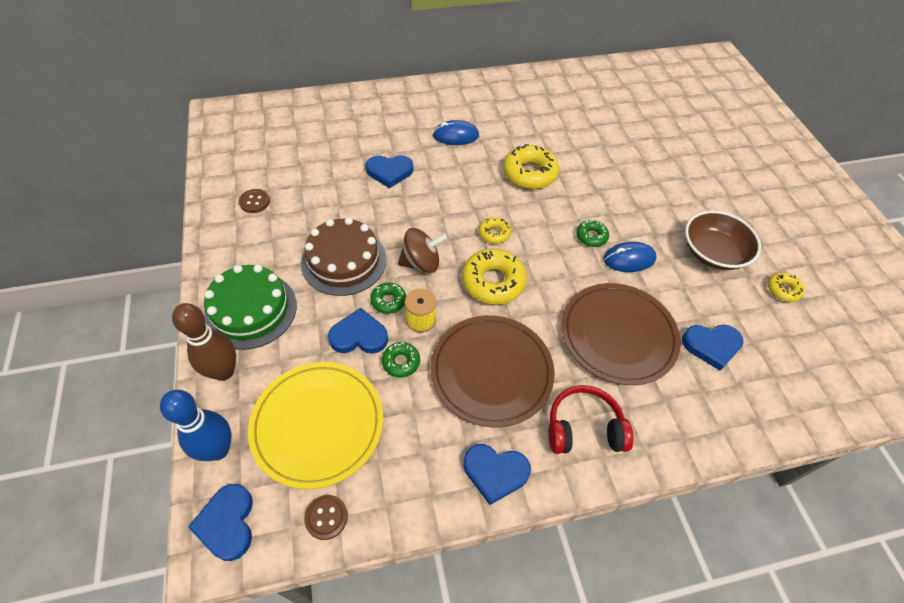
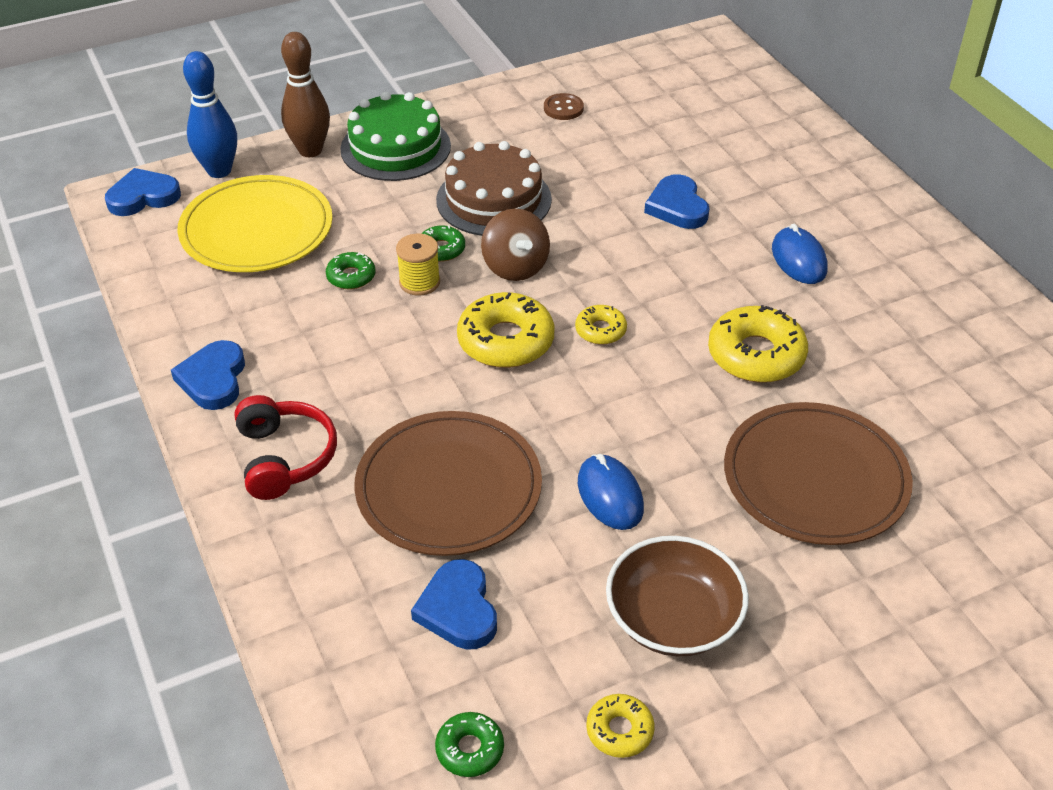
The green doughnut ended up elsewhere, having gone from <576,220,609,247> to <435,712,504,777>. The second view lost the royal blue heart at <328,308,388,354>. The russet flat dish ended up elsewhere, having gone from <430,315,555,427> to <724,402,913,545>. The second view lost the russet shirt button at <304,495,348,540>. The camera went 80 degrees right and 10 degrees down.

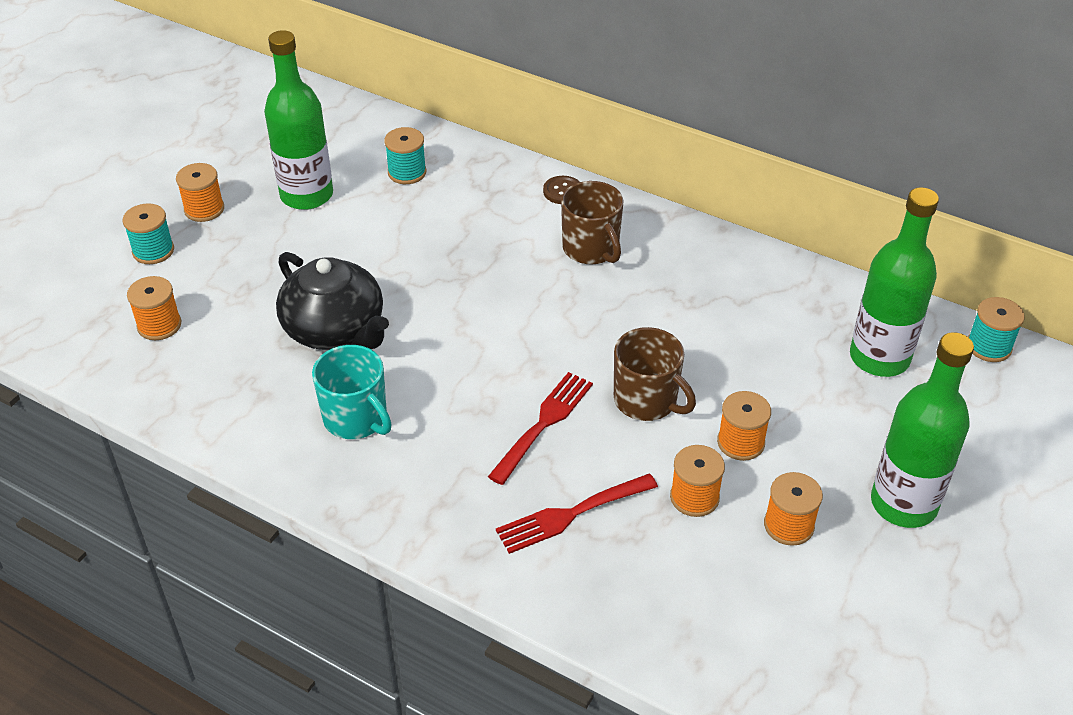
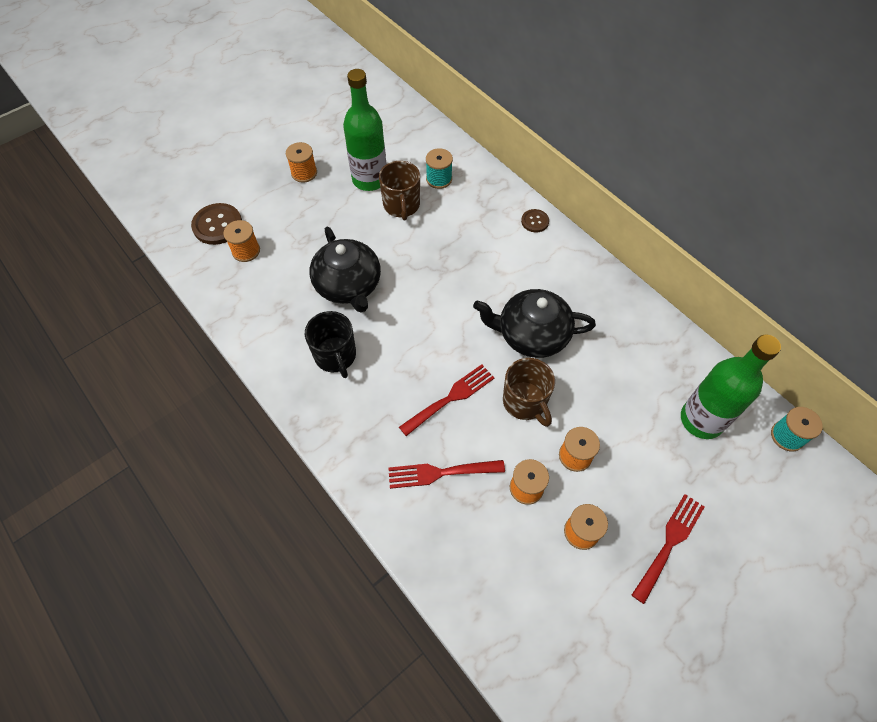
The russet mug ended up elsewhere, having gone from <561,181,623,265> to <379,161,420,220>. The second view lost the teal bobbin at <123,203,174,264>. Where the green drink bottle stood at <871,332,974,528>, the scarlet table fork came to stand at <632,494,705,604>. What was the teal mug at <312,345,392,439> turned into the jet-black mug at <305,311,356,378>. The second view gained the russet shirt button at <191,203,242,245>. The second view gained the jet-black teapot at <473,289,596,358>. The camera went 20 degrees right and 15 degrees up.

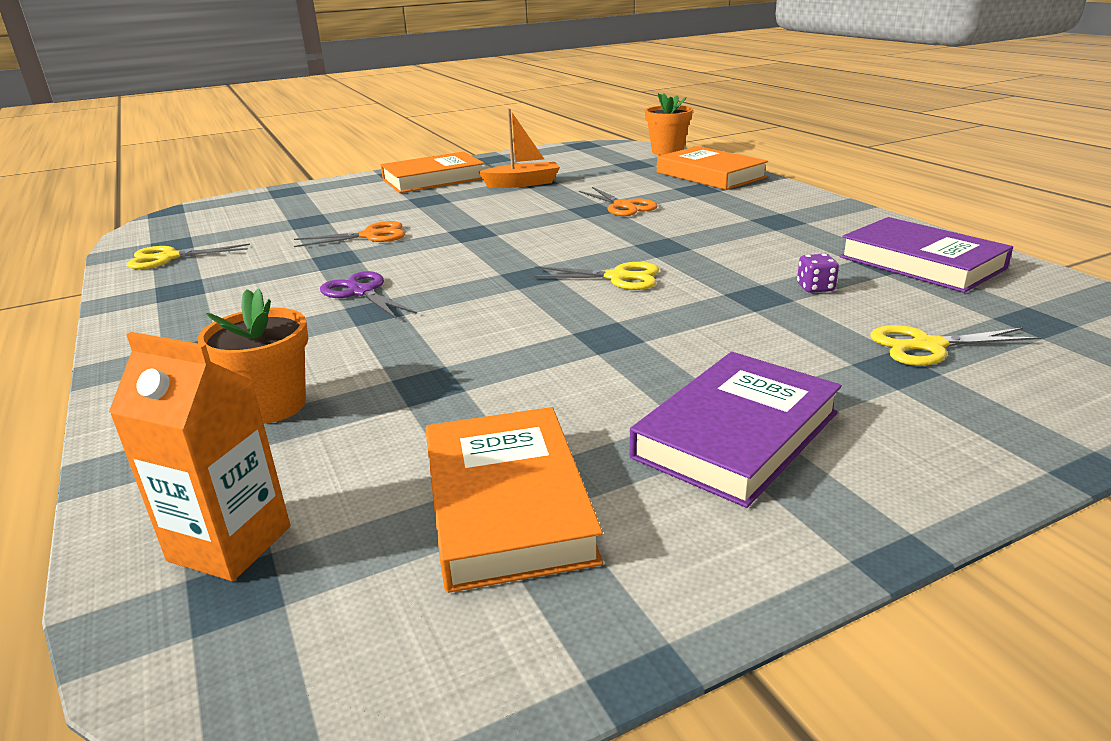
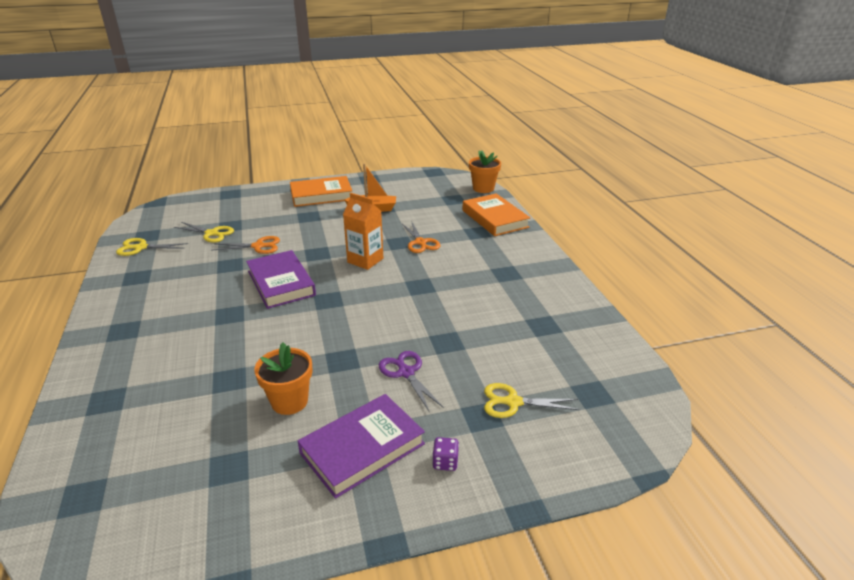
The royal purple hardback ended up elsewhere, having gone from <840,217,1013,293> to <246,250,316,309>. The royal purple dice ended up elsewhere, having gone from <797,254,839,293> to <432,437,459,471>. The yellow pair of scissors ended up elsewhere, having gone from <530,262,659,290> to <174,222,234,243>. The royal purple pair of scissors ended up elsewhere, having gone from <320,271,417,319> to <379,351,444,413>. The bright orange potted plant ended up elsewhere, having gone from <198,288,308,424> to <254,343,313,415>. The bright orange milk carton ended up elsewhere, having gone from <109,332,290,581> to <343,193,383,270>. The second view lost the bright orange hardback at <426,407,603,593>. The camera went 10 degrees right and 5 degrees up.

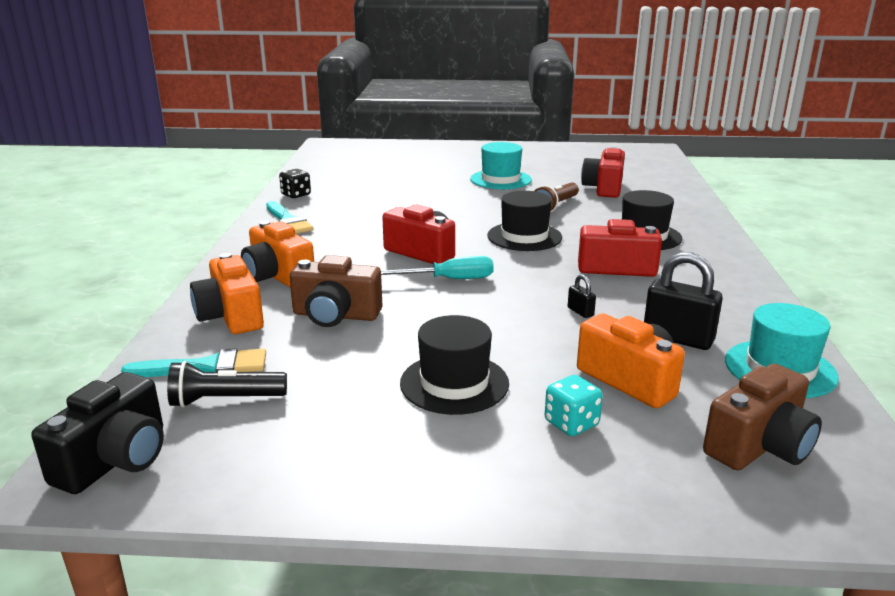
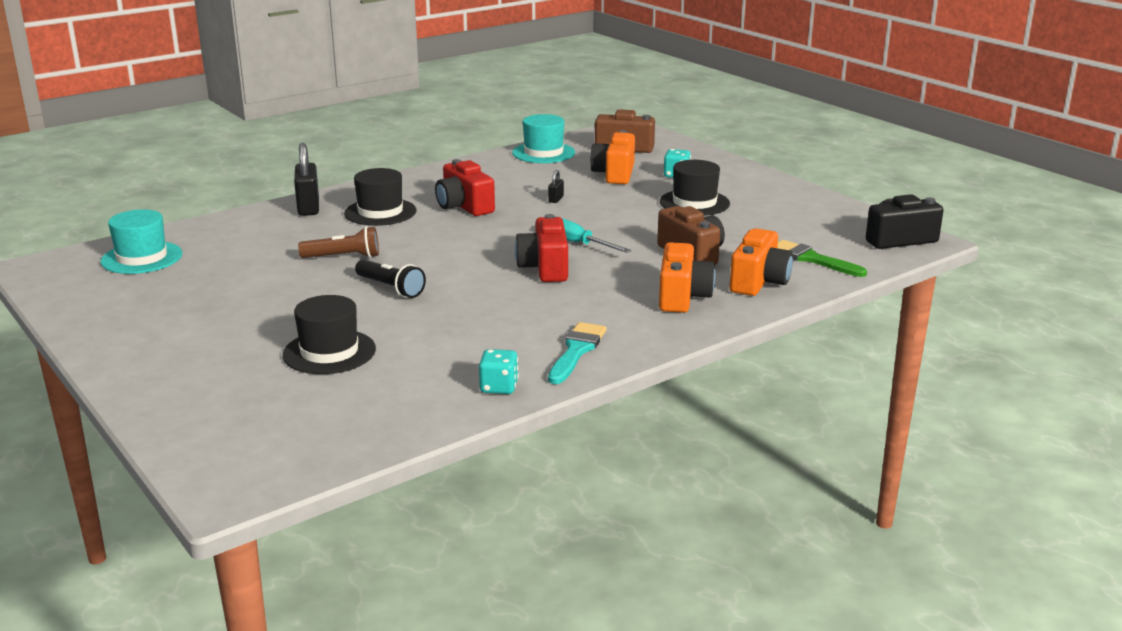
The teal hat ended up elsewhere, having gone from <470,142,532,189> to <100,209,182,274>. The second view lost the scarlet photo camera at <581,147,625,198>. What was the jet-black dice at <279,169,311,198> turned into the teal dice at <479,349,518,394>. The jet-black hat ended up elsewhere, having gone from <487,191,562,251> to <283,295,376,374>. The jet-black small lock ended up elsewhere, having gone from <644,252,723,350> to <294,143,319,216>. What was the teal brush at <121,348,266,377> turned into the green brush at <777,240,867,277>. The jet-black flashlight ended up elsewhere, having gone from <167,361,287,407> to <355,259,426,298>. The camera went 130 degrees left and 0 degrees up.

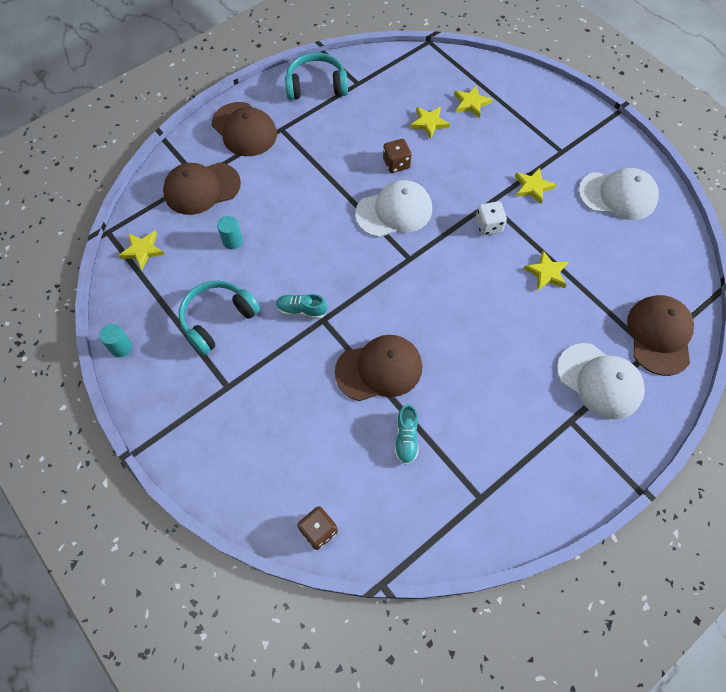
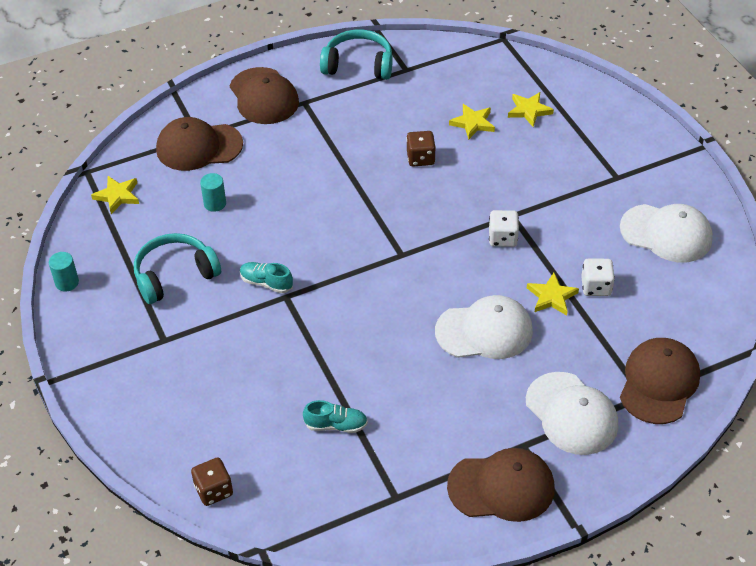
The second view lost the yellow star shape at <515,168,557,204>. The snow-white peaked cap ended up elsewhere, having gone from <355,180,432,237> to <435,295,533,359>. The russet peaked cap ended up elsewhere, having gone from <335,335,422,401> to <447,448,555,522>. The teal shoe at <395,404,419,465> ended up facing another way, 105 degrees counterclockwise from before. The second view gained the snow-white dice at <581,259,615,296>. The camera went 15 degrees right and 15 degrees down.

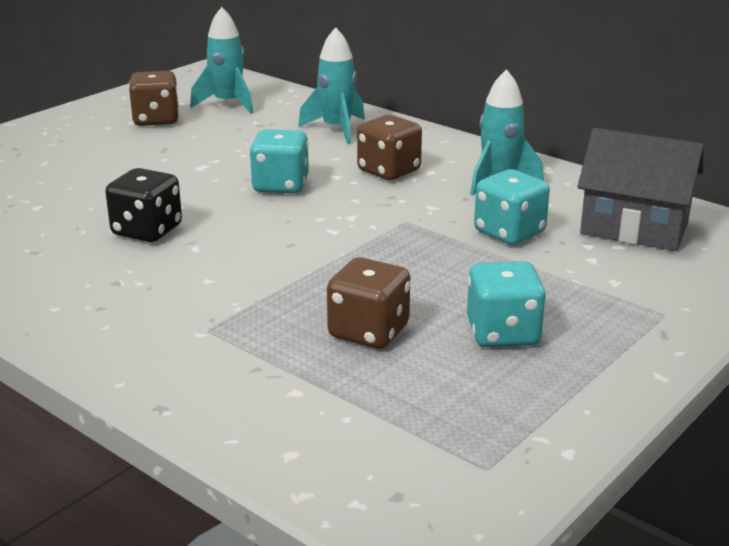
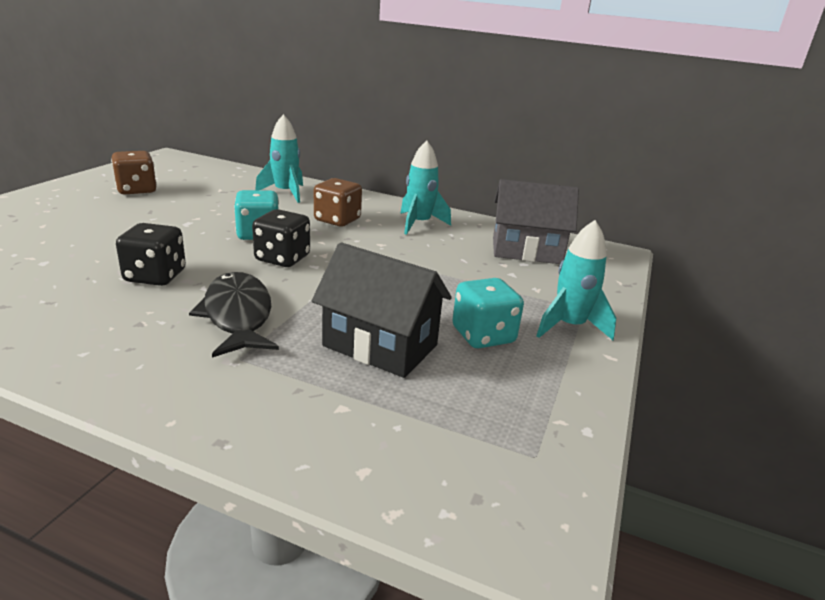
The teal toy rocket ended up elsewhere, having gone from <190,7,253,114> to <536,220,616,340>. The second view lost the teal dice at <474,169,550,245>. Where the russet dice stood at <327,257,410,349>, the jet-black toy house came to stand at <312,242,452,378>. The second view gained the jet-black dice at <252,209,310,267>. The second view gained the jet-black fish at <189,272,279,358>. The camera went 20 degrees left and 0 degrees up.

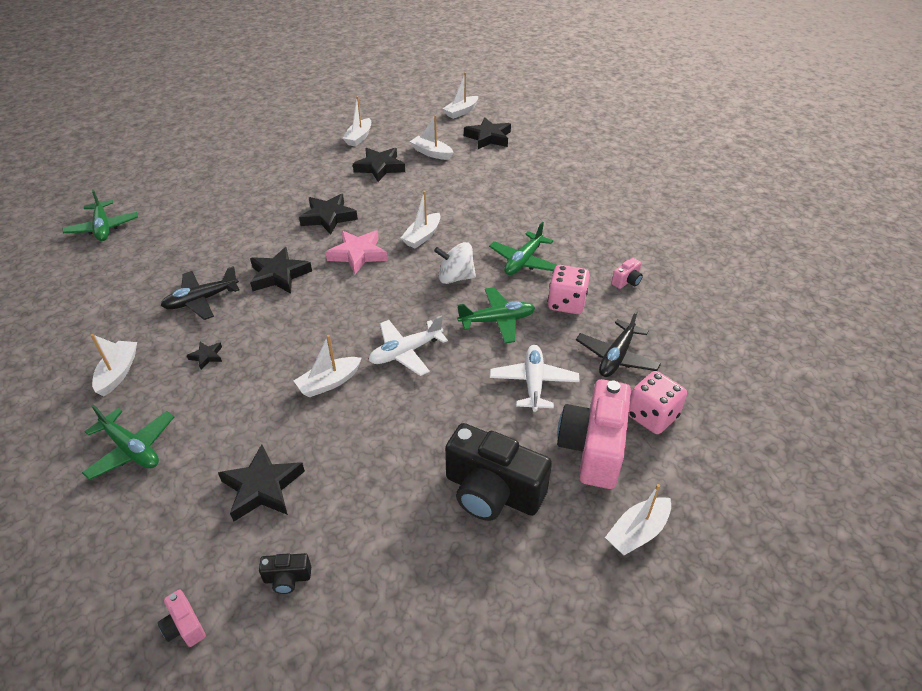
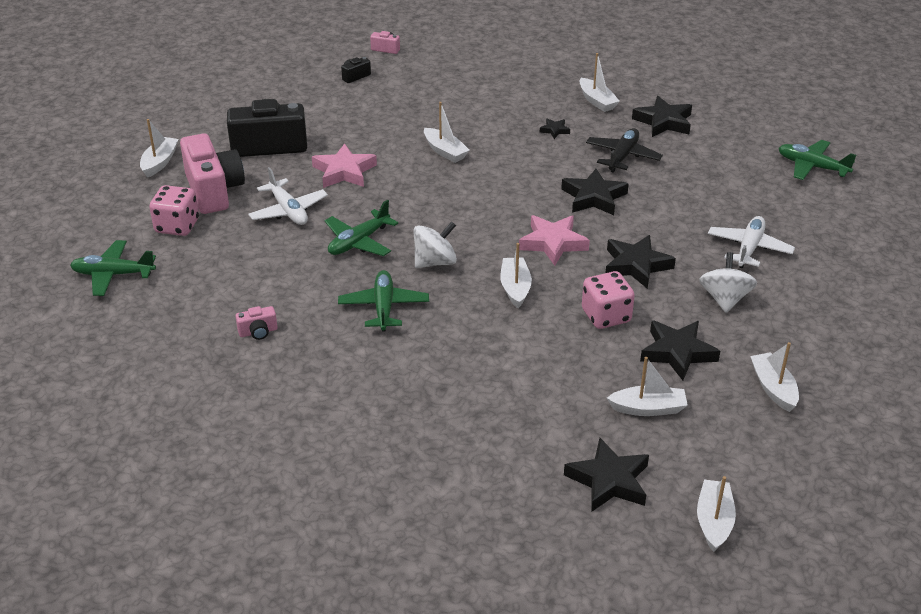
The pink photo camera at <611,258,643,289> ended up facing another way, 120 degrees counterclockwise from before. The pink dice ended up elsewhere, having gone from <547,265,590,314> to <582,271,635,329>. The second view lost the jet-black toy plane at <576,310,661,377>. The snow-white toy plane ended up elsewhere, having gone from <368,315,448,376> to <708,216,795,268>. The snow-white sailboat at <294,335,362,397> ended up facing another way, 120 degrees clockwise from before. The green toy plane ended up elsewhere, having gone from <82,404,174,480> to <70,240,156,296>. The jet-black star shape ended up elsewhere, having gone from <218,444,305,522> to <632,96,692,137>. The second view gained the pink star shape at <312,143,377,188>. The second view gained the snow-white spinning top at <699,252,757,313>. The camera went 145 degrees right and 5 degrees down.

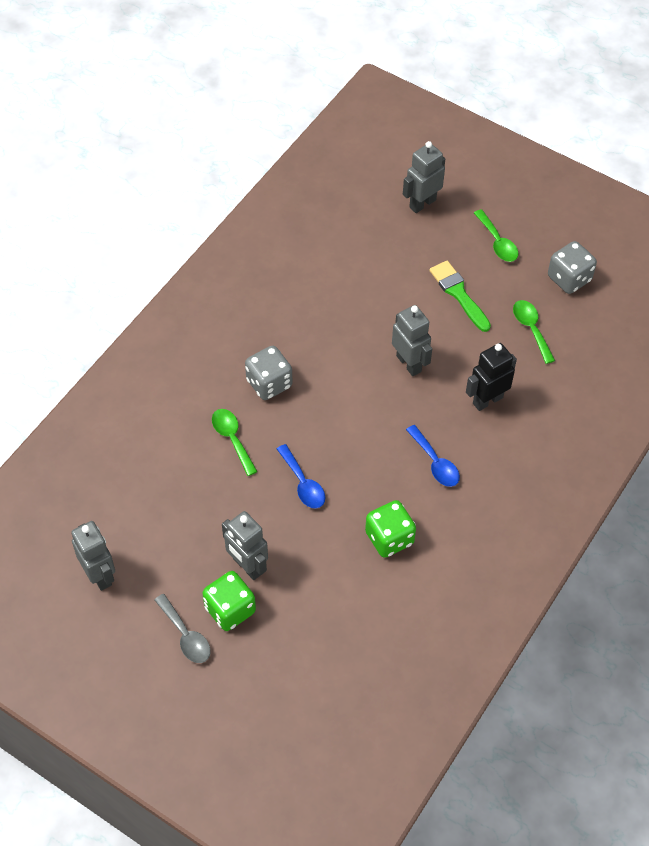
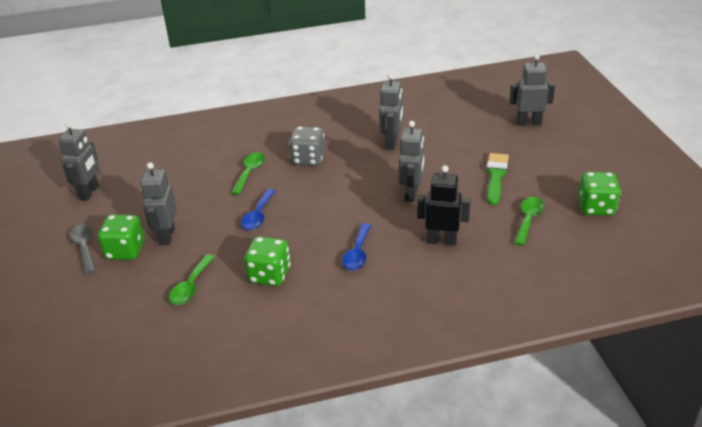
The green teaspoon ended up elsewhere, having gone from <474,209,519,262> to <169,254,215,305>. What was the ash-grey dice at <548,241,597,294> turned into the green dice at <578,172,621,215>. The ash-grey teaspoon at <155,594,211,663> ended up facing another way, 150 degrees clockwise from before. The second view gained the ash-grey toy robot at <379,73,403,150>. The camera went 45 degrees right and 20 degrees down.

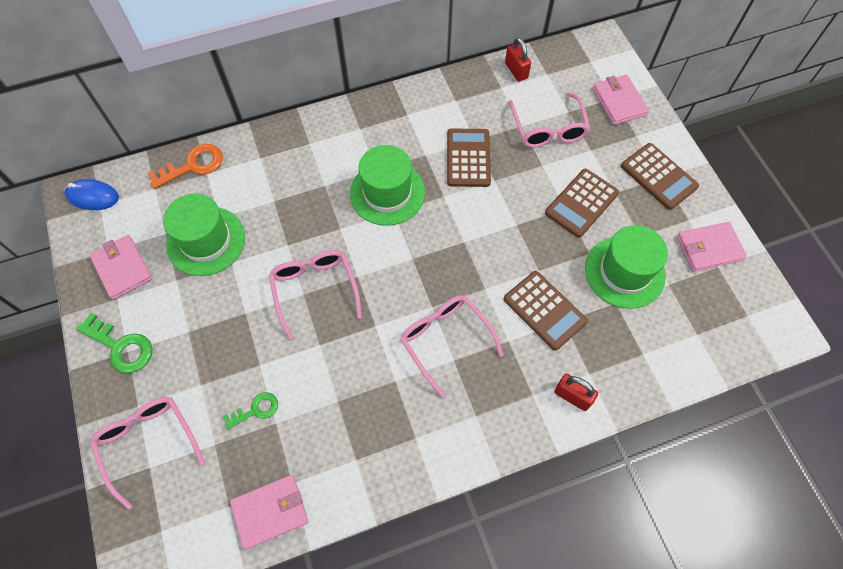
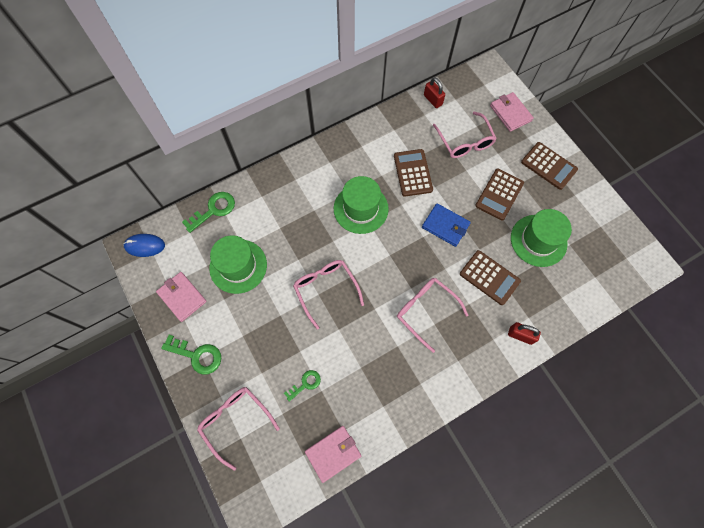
What was the bright orange key at <147,144,223,189> turned into the green key at <182,192,235,233>. The second view lost the pink card wallet at <677,222,747,272>. The second view gained the royal blue card wallet at <422,203,471,247>. The camera went 10 degrees left and 5 degrees up.

